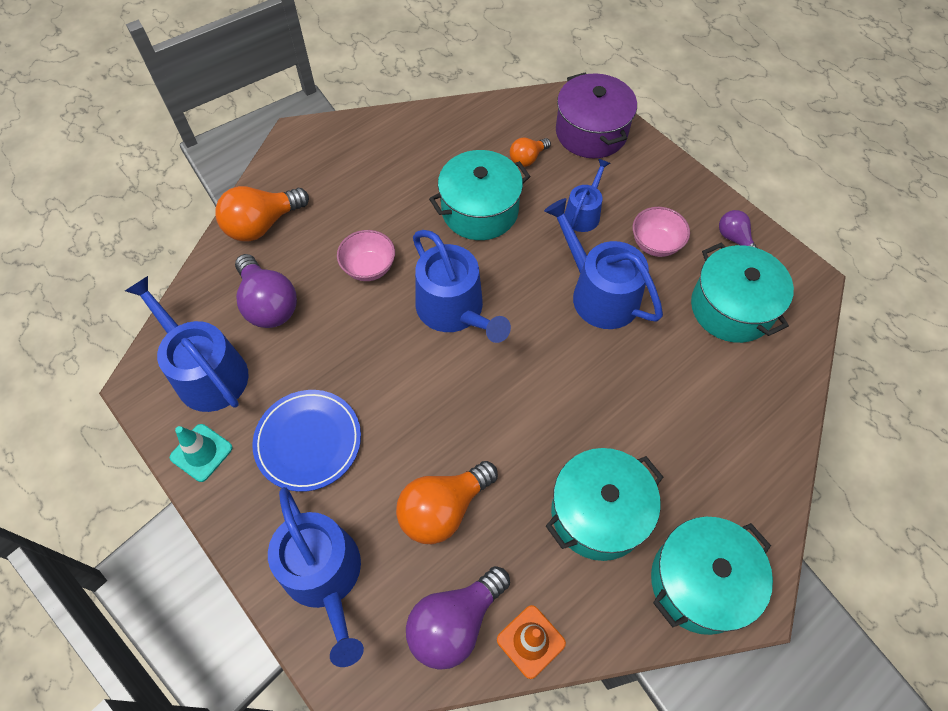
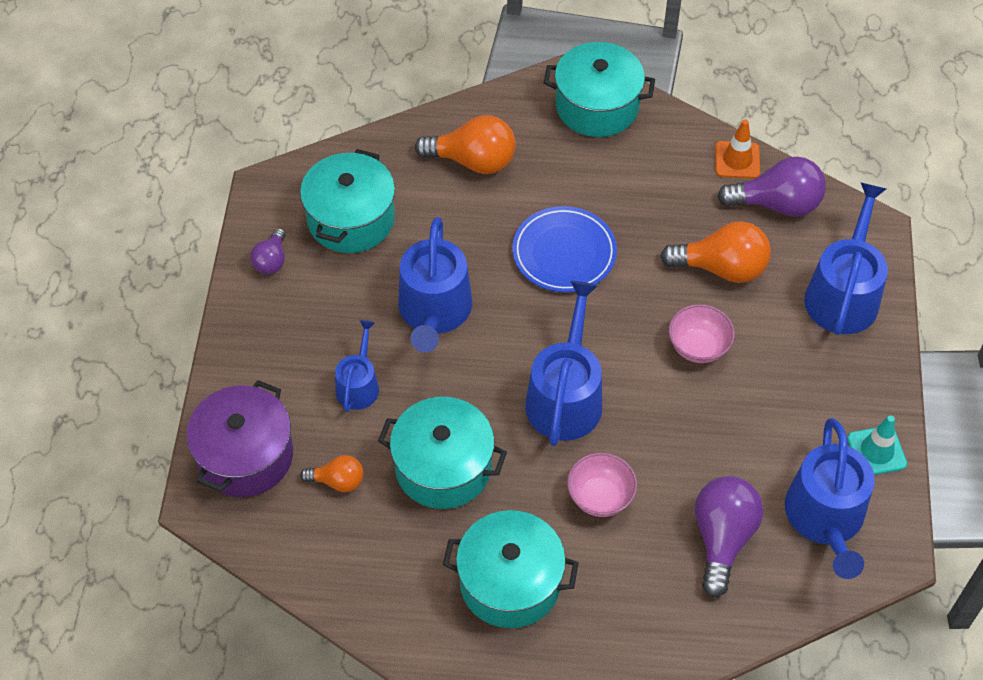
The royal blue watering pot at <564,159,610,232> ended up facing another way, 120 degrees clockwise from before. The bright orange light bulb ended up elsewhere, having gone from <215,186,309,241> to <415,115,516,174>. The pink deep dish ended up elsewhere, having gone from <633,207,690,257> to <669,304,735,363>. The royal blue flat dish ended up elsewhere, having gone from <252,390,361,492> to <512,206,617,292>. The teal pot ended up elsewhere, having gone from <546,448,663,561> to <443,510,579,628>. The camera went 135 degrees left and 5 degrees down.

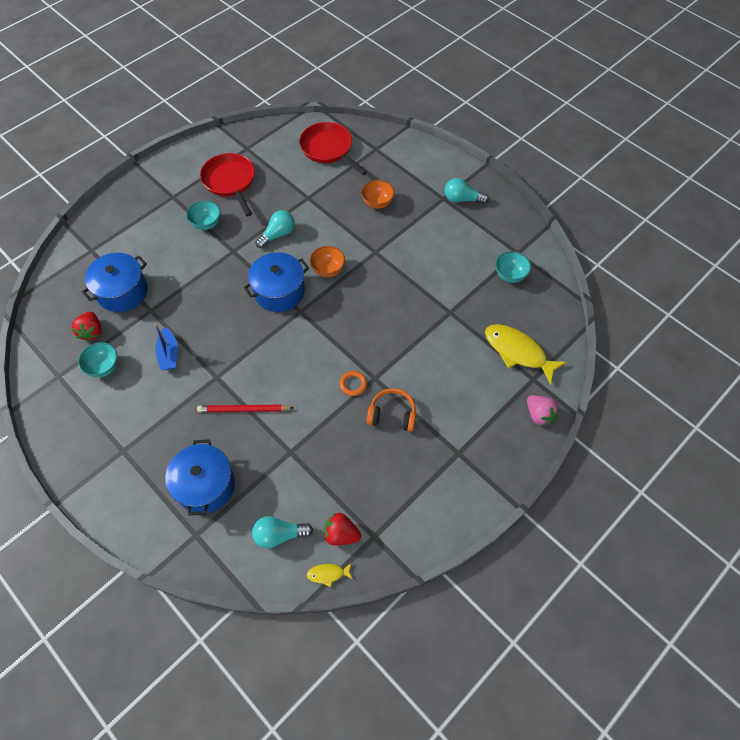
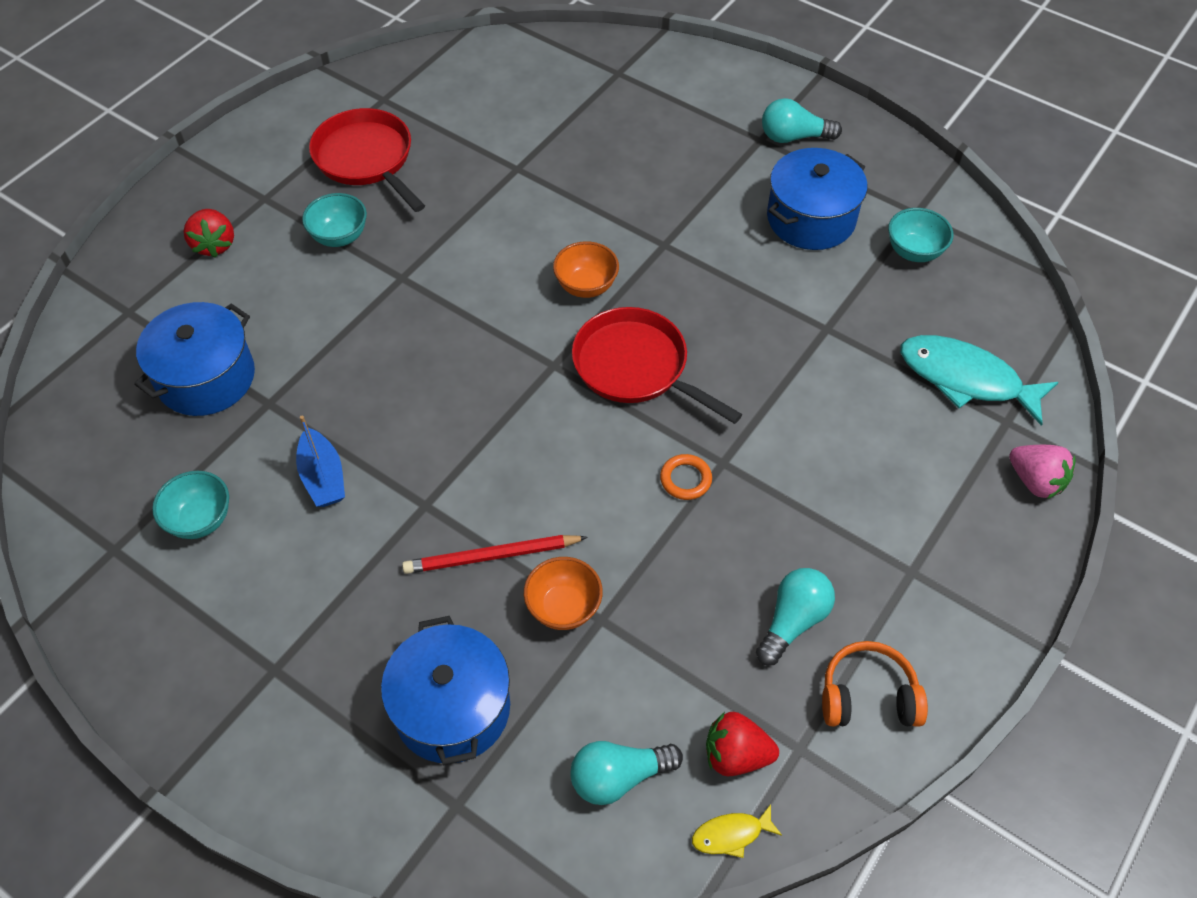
The scarlet pan ended up elsewhere, having gone from <299,122,367,175> to <572,307,742,424>. The bright orange deep dish ended up elsewhere, having gone from <361,180,394,209> to <524,557,603,630>. The teal light bulb ended up elsewhere, having gone from <255,210,295,248> to <756,568,835,666>. The royal blue pot ended up elsewhere, having gone from <244,252,309,312> to <767,148,867,250>. The scarlet toy strawberry ended up elsewhere, having gone from <71,312,102,342> to <184,209,234,258>. What was the yellow fish at <485,324,567,385> turned into the teal fish at <900,335,1058,426>. The bright orange over-ear headphones ended up elsewhere, having gone from <367,388,416,432> to <822,641,928,727>. The camera went 10 degrees left and 5 degrees down.

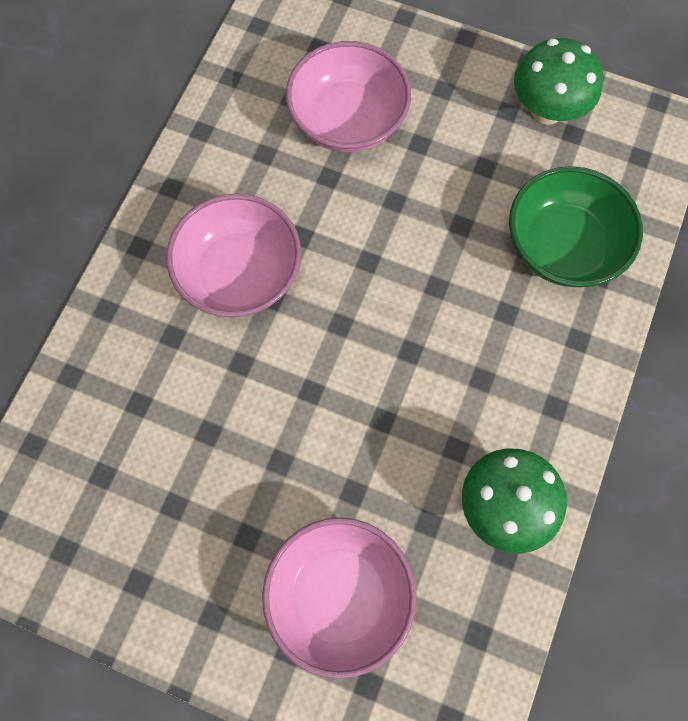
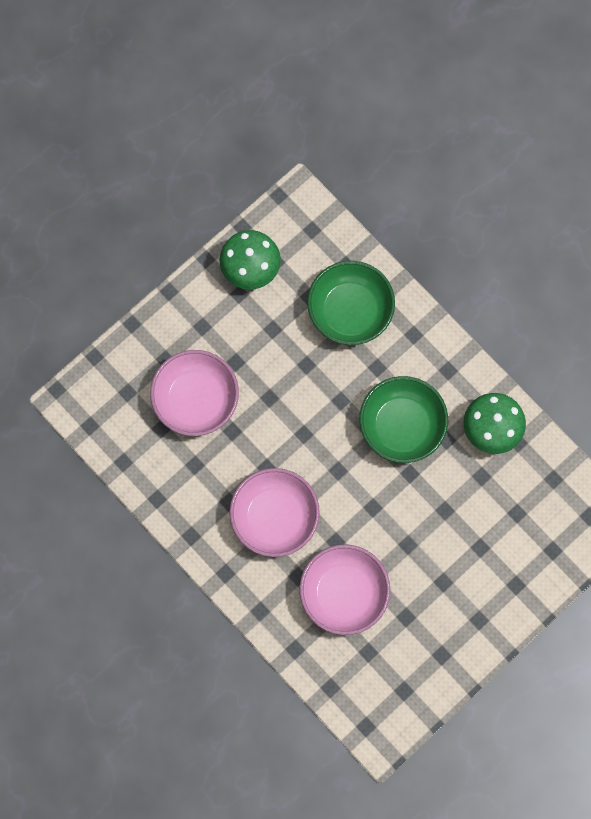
The pink deep dish ended up elsewhere, having gone from <262,517,417,679> to <299,544,390,635>. The second view gained the green deep dish at <359,376,448,463>. The camera went 65 degrees left and 5 degrees up.

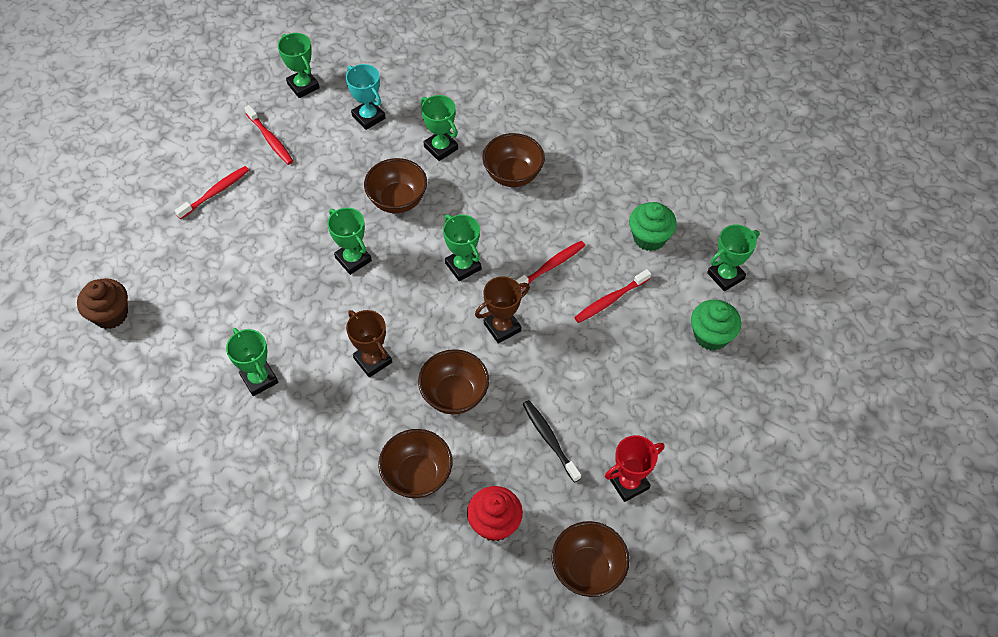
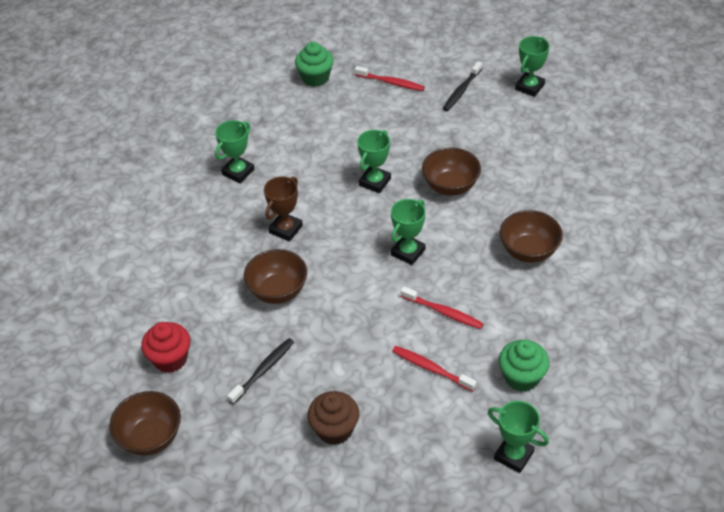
The second view lost the teal prize cup at <346,64,386,130>. The second view lost the green prize cup at <421,95,458,161>. What was the scarlet tooth brush at <245,105,293,165> turned into the jet-black tooth brush at <443,61,482,111>. The second view lost the russet prize cup at <475,277,530,344>. The russet cupcake ended up elsewhere, having gone from <77,278,128,329> to <307,391,359,445>. The green cupcake ended up elsewhere, having gone from <691,299,741,351> to <295,42,334,87>. The second view lost the russet deep dish at <378,429,452,498>. The second view lost the scarlet prize cup at <605,435,665,502>. The camera went 70 degrees right and 10 degrees down.

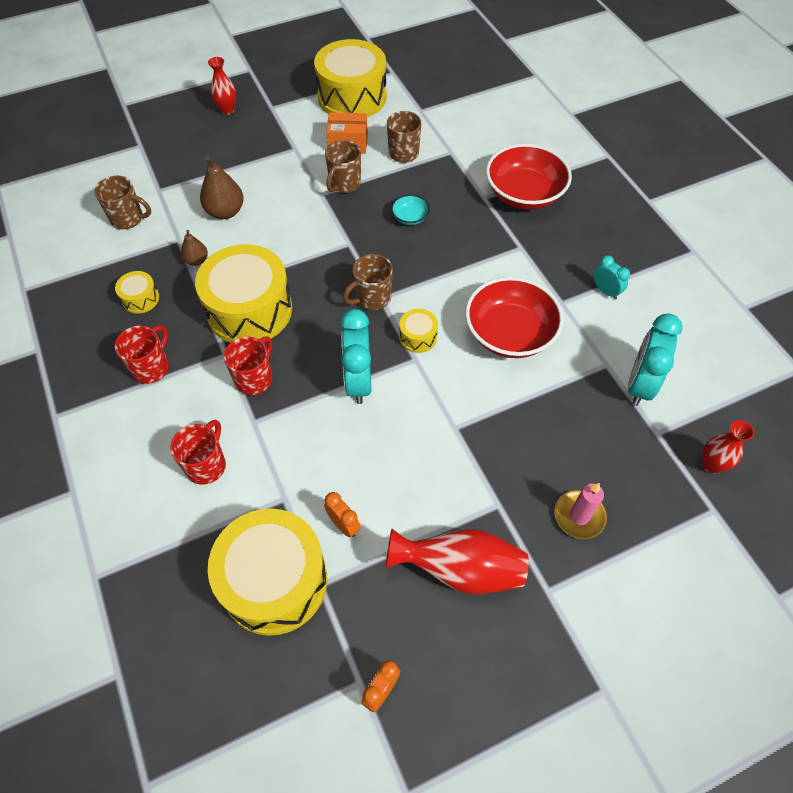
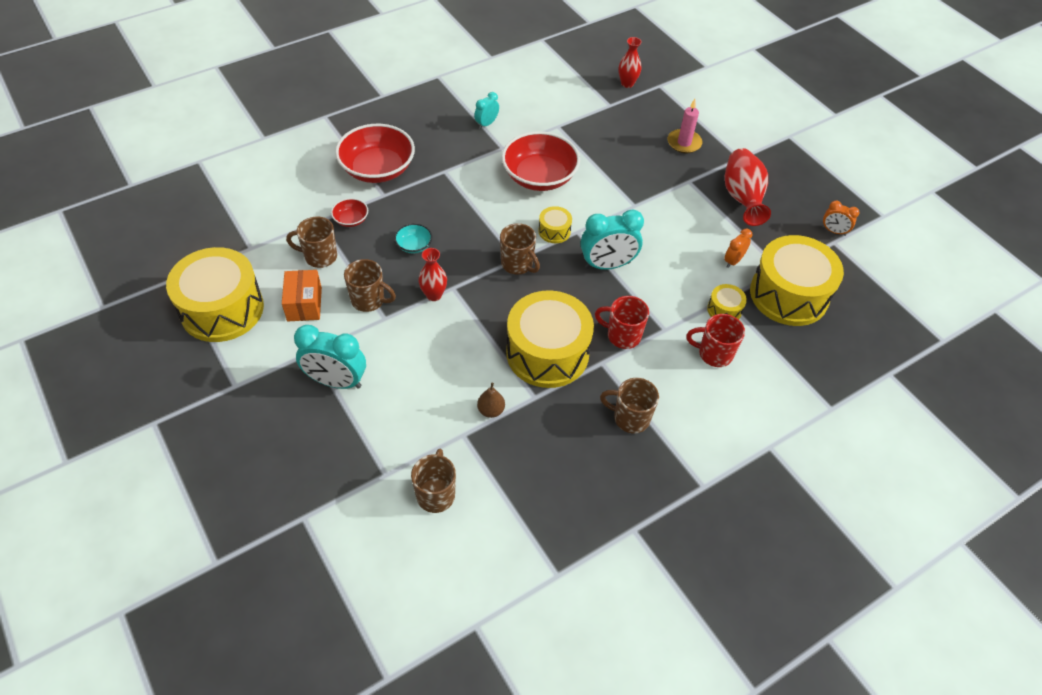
The scarlet flower vase ended up elsewhere, having gone from <208,57,236,115> to <419,248,447,301>. The second view lost the russet pear fruit at <200,156,244,219>. The yellow toy drum ended up elsewhere, having gone from <115,271,159,314> to <707,284,747,319>. The teal bedside clock ended up elsewhere, having gone from <628,313,683,406> to <294,325,366,389>. What was the scarlet mug at <115,325,169,384> turned into the russet mug at <600,378,659,433>. The second view gained the scarlet deep dish at <331,198,368,227>. The camera went 100 degrees left and 5 degrees down.

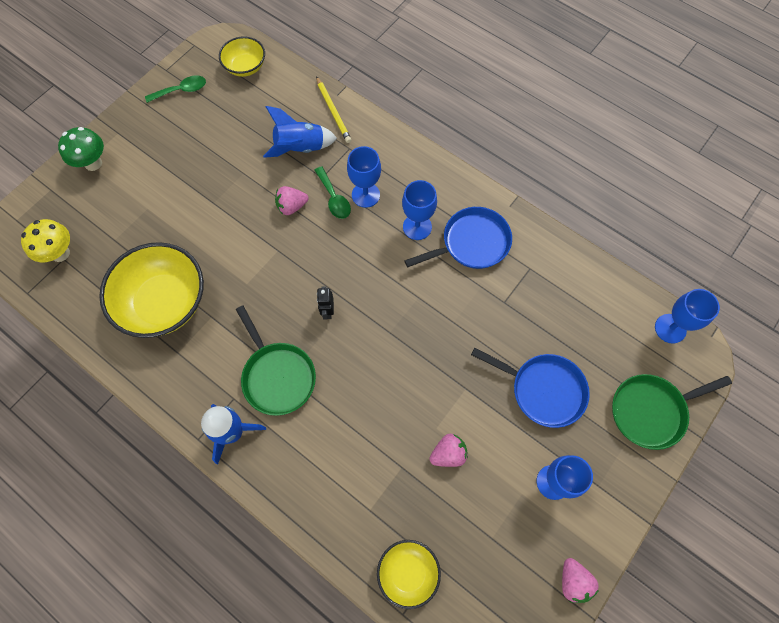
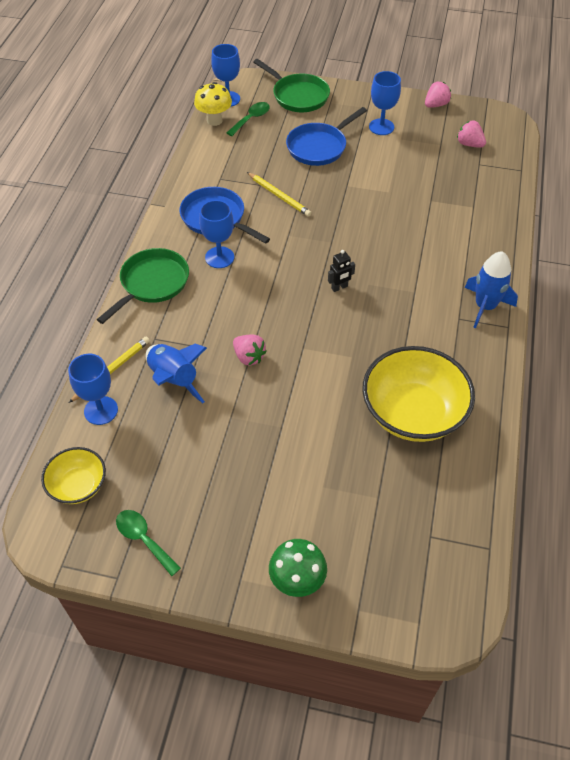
The royal blue wine glass ended up elsewhere, having gone from <347,146,381,208> to <68,354,118,425>. The green teaspoon ended up elsewhere, having gone from <315,166,351,219> to <227,102,270,136>. The yellow fungus ended up elsewhere, having gone from <21,219,70,262> to <194,82,232,126>. The green pan ended up elsewhere, having gone from <236,305,316,416> to <97,248,189,324>. The royal blue pan at <471,348,590,428> ended up facing another way, 135 degrees counterclockwise from before. The pink toy strawberry ended up elsewhere, having gone from <429,434,468,467> to <457,120,486,148>. The second view lost the yellow deep dish at <377,540,441,609>. The second view gained the yellow lead pencil at <247,172,311,217>. The camera went 115 degrees left and 15 degrees down.

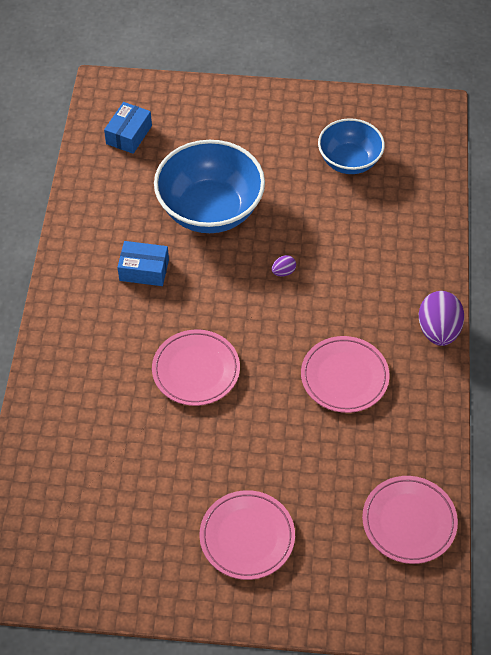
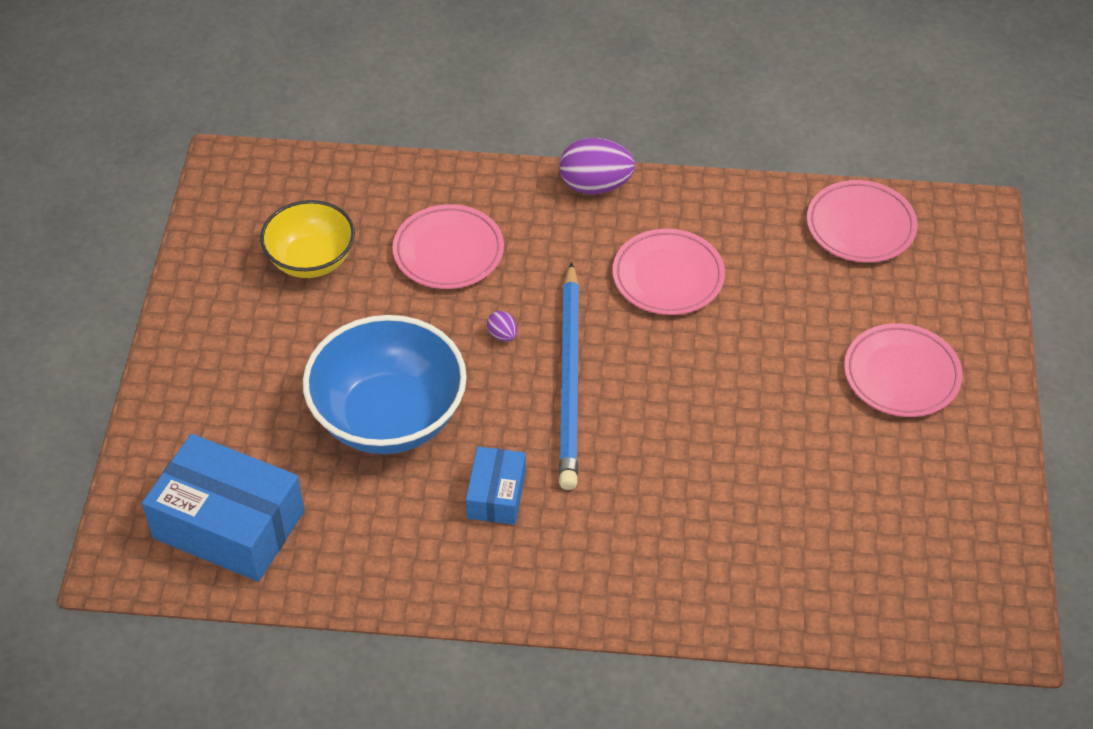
The size of the royal blue box at <104,102,152,154> changed by a factor of 1.86. What was the royal blue deep dish at <318,118,385,174> turned into the yellow deep dish at <260,200,355,278>. The pink flat dish ended up elsewhere, having gone from <152,330,240,406> to <393,204,504,289>. The second view gained the royal blue lead pencil at <559,262,580,490>. The camera went 90 degrees left and 5 degrees down.

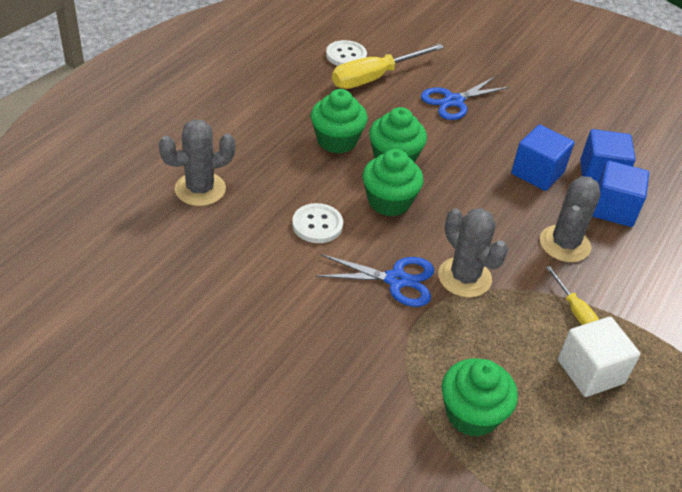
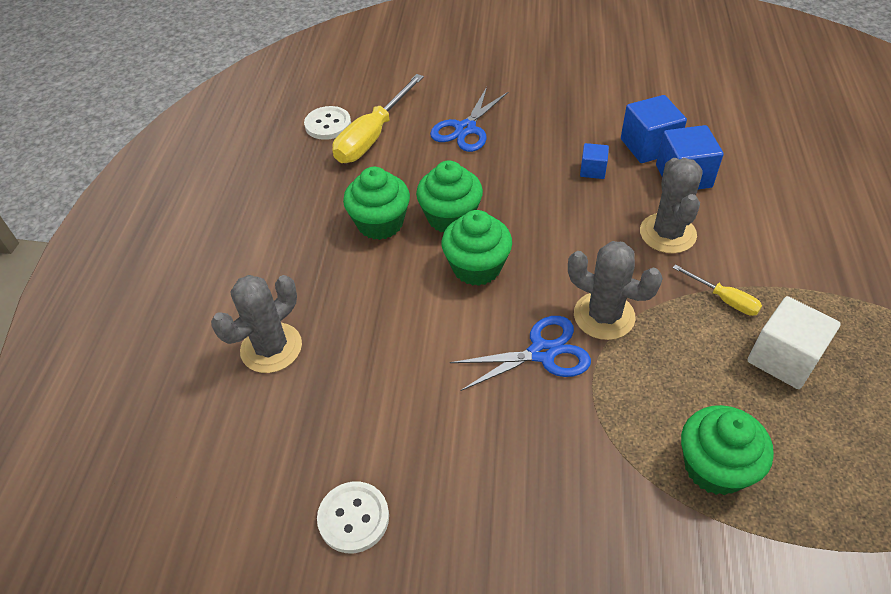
The size of the royal blue cube at <511,124,574,191> changed by a factor of 0.55. The snow-white shirt button ended up elsewhere, having gone from <292,203,343,243> to <317,482,389,553>. The camera went 20 degrees left and 5 degrees up.

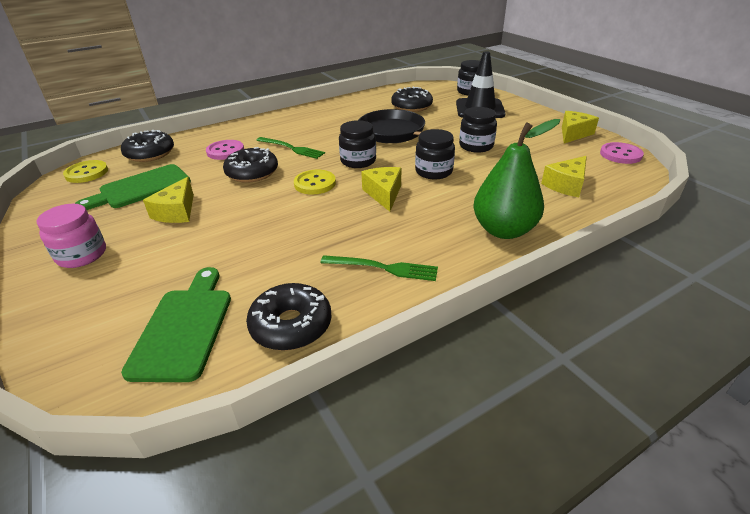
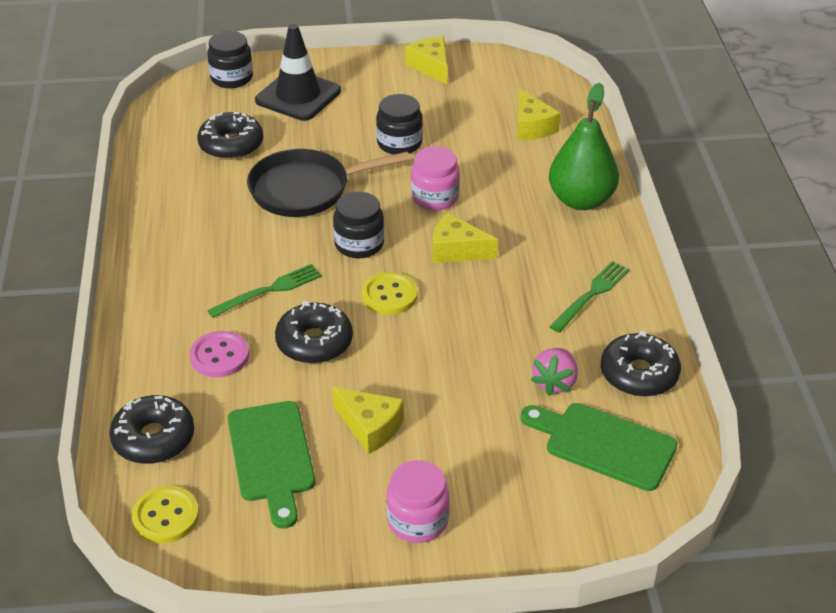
What was the jet-black jar at <415,129,455,179> turned into the pink jar at <411,146,460,210>. The second view lost the pink shirt button at <600,142,644,164>. The second view gained the pink toy strawberry at <531,348,578,396>. The camera went 65 degrees left and 5 degrees up.

